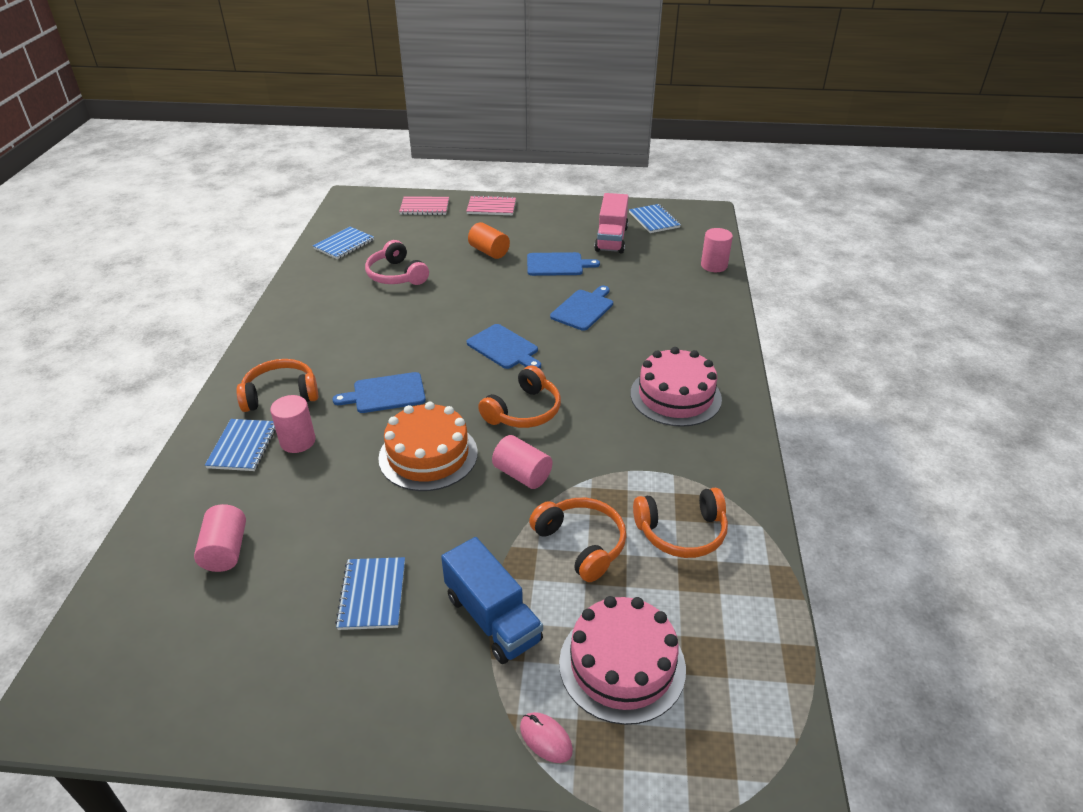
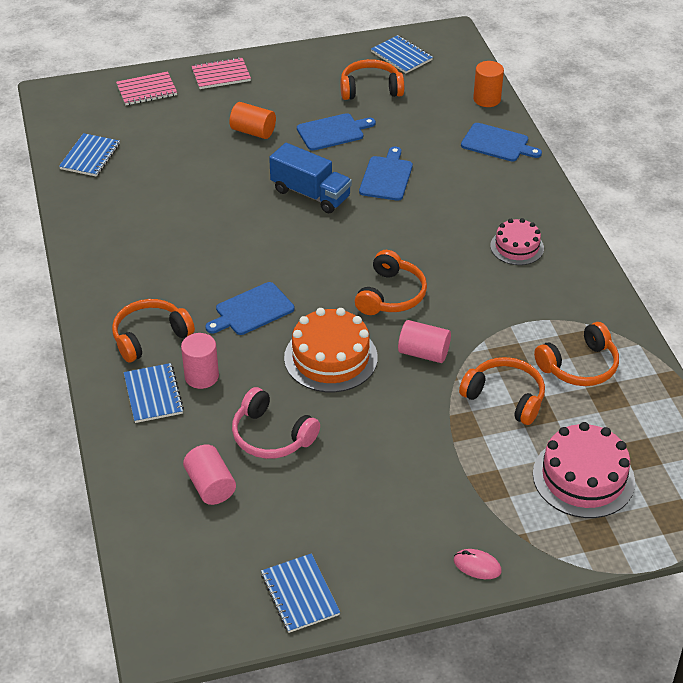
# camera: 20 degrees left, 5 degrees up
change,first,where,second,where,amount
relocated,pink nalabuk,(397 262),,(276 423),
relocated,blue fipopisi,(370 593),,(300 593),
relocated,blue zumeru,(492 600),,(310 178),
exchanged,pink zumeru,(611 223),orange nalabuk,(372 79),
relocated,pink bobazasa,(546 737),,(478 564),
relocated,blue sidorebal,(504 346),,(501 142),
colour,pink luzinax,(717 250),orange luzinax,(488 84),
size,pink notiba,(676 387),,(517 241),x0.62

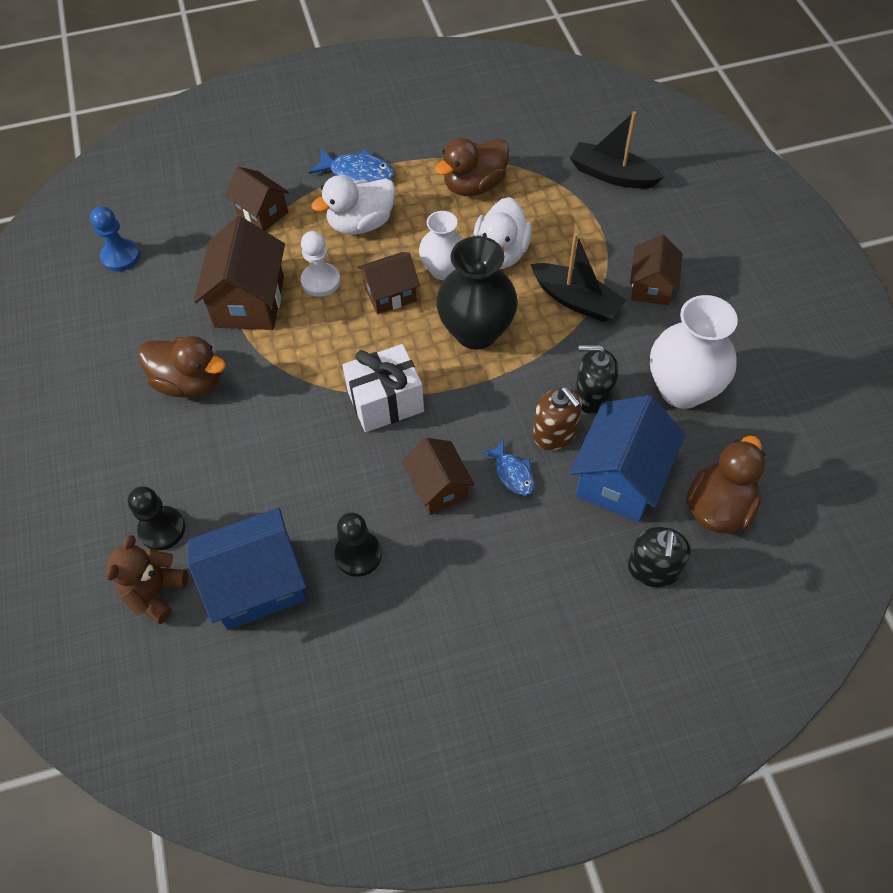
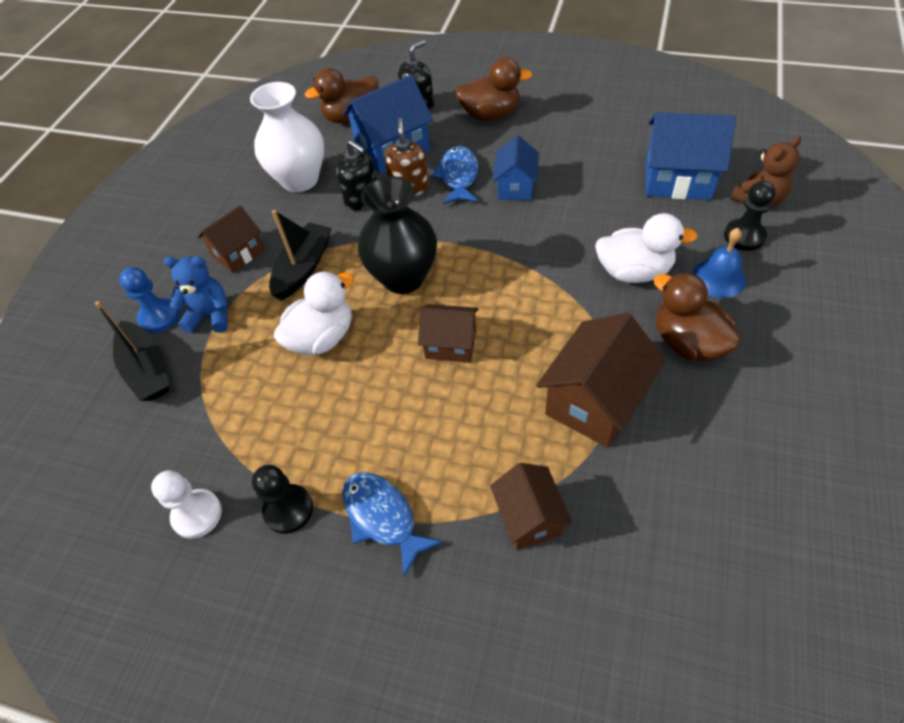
# camera: 145 degrees left, 5 degrees down
change,first,where,second,where,amount
relocated,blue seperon,(115 238),,(149 300),
relocated,white seperon,(320 264),,(186 504),
appeared,,,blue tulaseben,(196 294),
relocated,black seperon,(358 544),,(282 499),
spun,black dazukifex,(578 277),,(300 255),45 degrees clockwise
size,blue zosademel,(508 467),,(455 175),x1.55
relocated,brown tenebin,(472 167),,(493 88),
colour,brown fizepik,(438 476),blue fizepik,(515 167),
relocated,white tenebin,(353 205),,(646 248),
appeared,,,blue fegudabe,(719 263),
missing,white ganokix,(383 388),,,
missing,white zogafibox,(441 245),,,

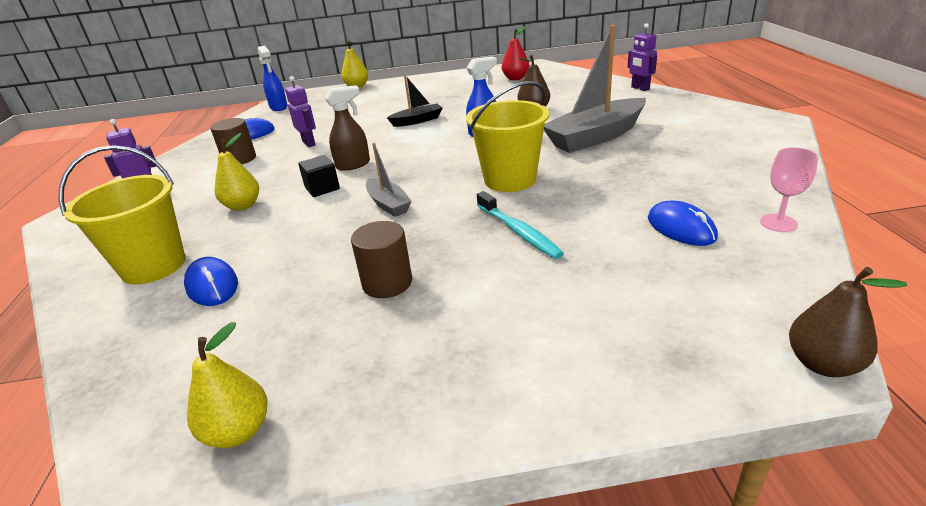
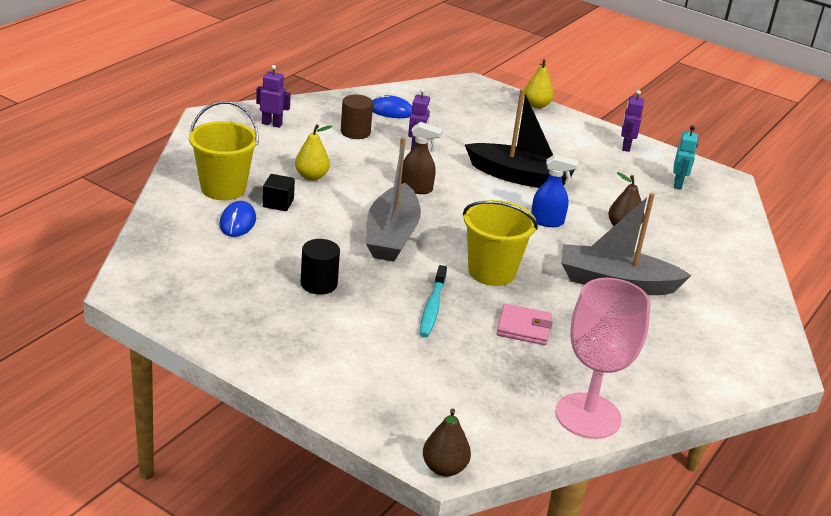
# camera: 35 degrees right, 0 degrees up
change,first,where,second,where,amount
relocated,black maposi,(319 176),,(279 192),
colour,brown luzinax,(381 259),black luzinax,(320 267),
size,grey dazukifex,(389 180),,(393 199),x1.92
size,black dazukifex,(414 101),,(519 138),x1.92
appeared,,,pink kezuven,(524 324),
size,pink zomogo,(789 189),,(603 358),x2.28
relocated,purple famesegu,(642 57),,(632 121),
exchanged,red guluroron,(515 53),turquoise famesegu,(685 157),
missing,yellow guluroron,(227 385),,,
missing,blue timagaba,(273 78),,,
missing,blue bobazasa,(683 223),,,

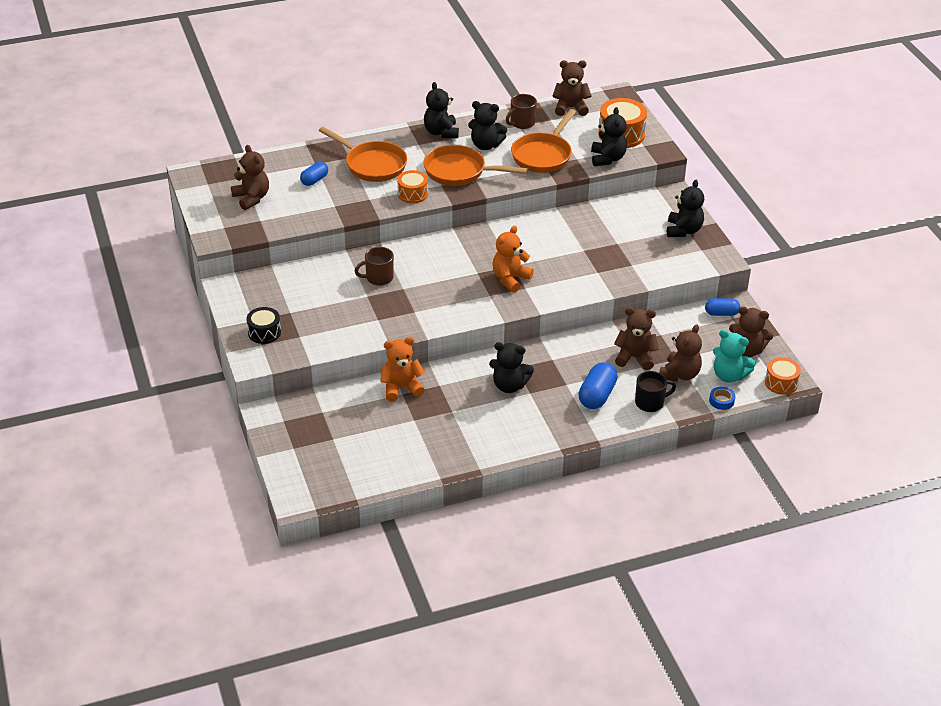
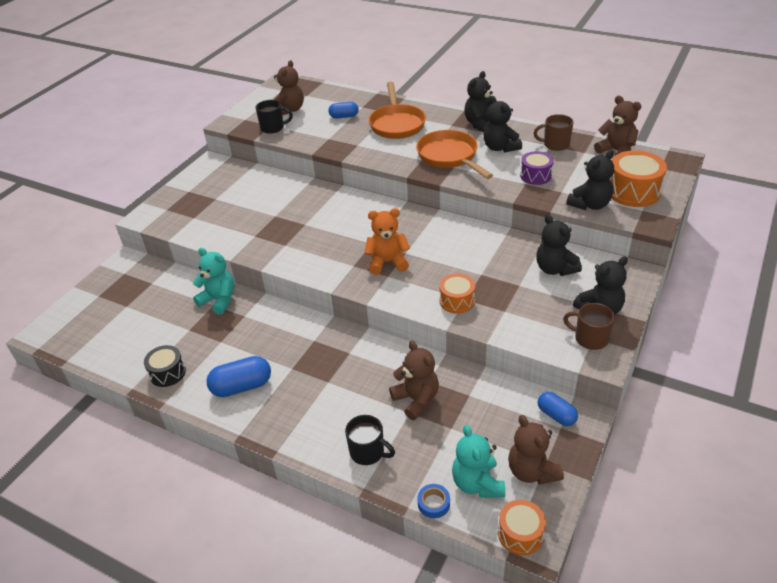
# camera: 50 degrees right, 0 degrees up
change,first,where,second,where,amount
relocated,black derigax,(263 325),,(165 366),
colour,orange tulaseben,(402 369),turquoise tulaseben,(214 281),
relocated,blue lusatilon,(598 385),,(238 376),
appeared,,,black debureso,(274 117),
relocated,orange derigax,(412 186),,(457 293),
exchanged,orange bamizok,(543 141),purple derigax,(537 168),
relocated,black tulaseben,(511 367),,(559 245),
relocated,brown debureso,(374 266),,(589 326),
missing,brown tulaseben,(680 353),,,

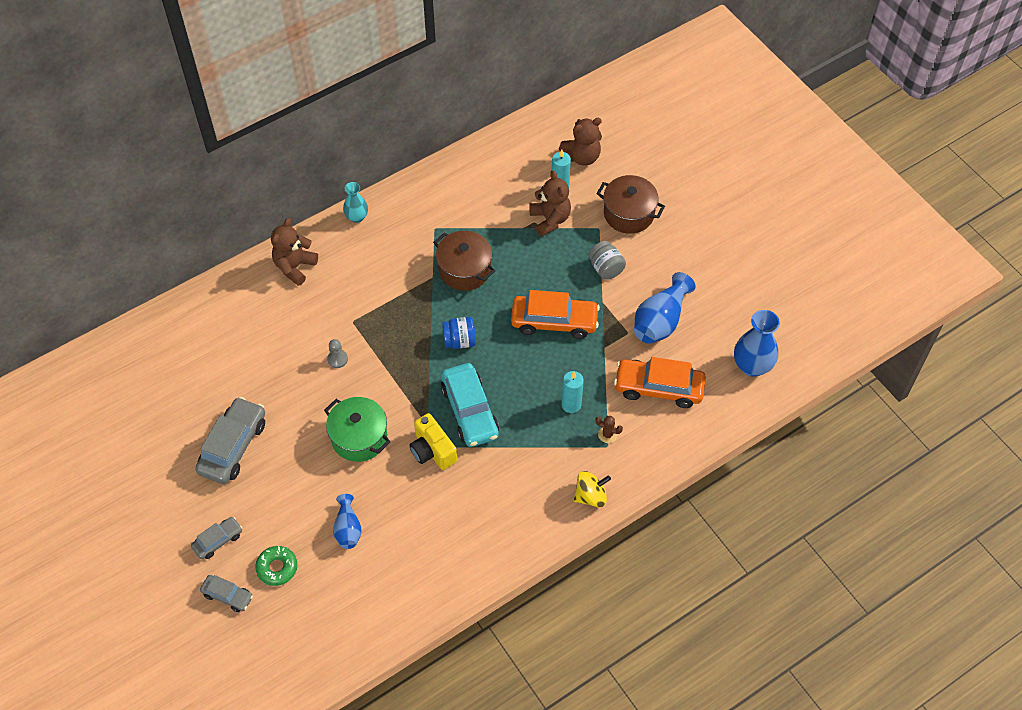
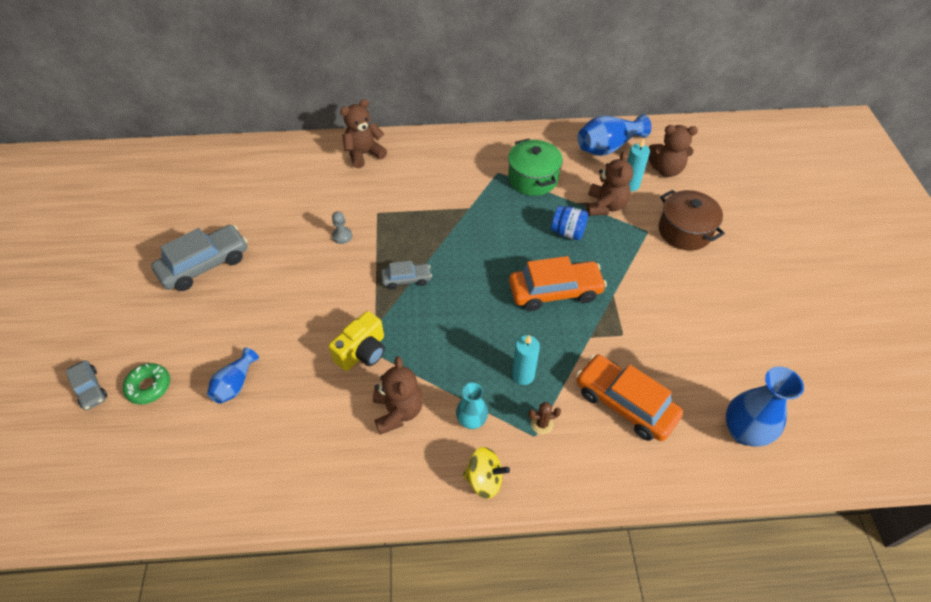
# camera: 30 degrees right, 5 degrees down
change,first,where,second,where,amount
spun,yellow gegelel,(433 441),,(357 341),135 degrees counterclockwise
appeared,,,brown tulaseben,(398 395),
relocated,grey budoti,(216 538),,(406 275),
relocated,turquoise zogafibox,(355 202),,(472 406),
relocated,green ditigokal,(357 429),,(535 167),
spun,orange budoti,(555 314),,(558 283),45 degrees counterclockwise
spun,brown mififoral,(609 429),,(544 418),60 degrees counterclockwise
relocated,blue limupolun,(459 333),,(569 223),
relocated,blue zogafibox,(665 308),,(614 135),
missing,brown ditigokal,(464 261),,,
missing,turquoise budoti,(470 405),,,
missing,grey limupolun,(607 260),,,

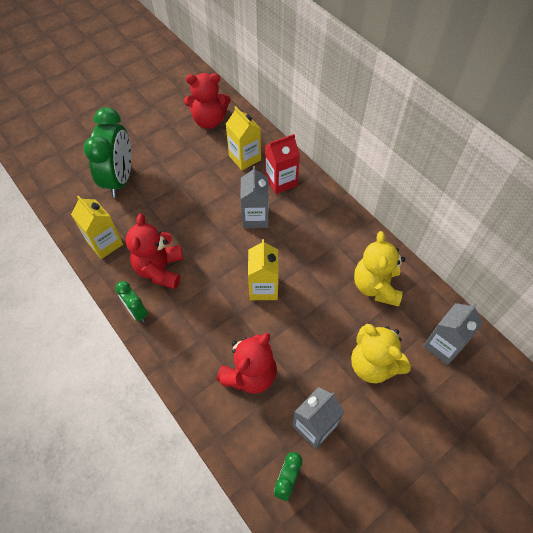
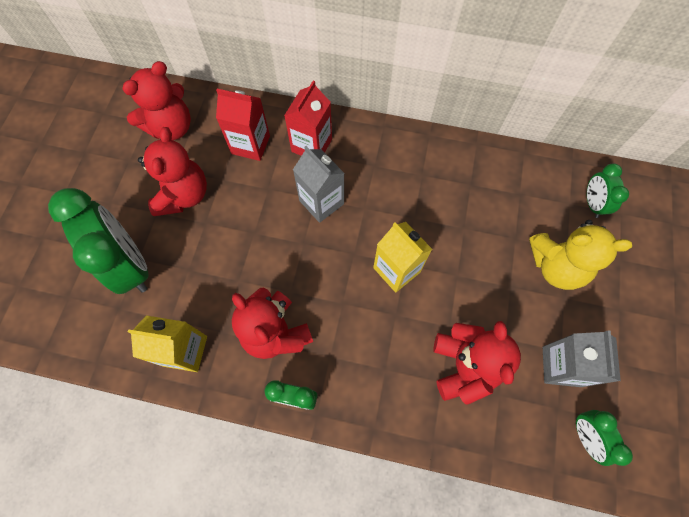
# camera: 40 degrees left, 10 degrees up
change,first,where,second,where,amount
appeared,,,red tulaseben,(172 171),
colour,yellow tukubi,(243 138),red tukubi,(243 125),
exchanged,grey tukubi,(453 334),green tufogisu,(608 190),
missing,yellow tulaseben,(379 269),,,

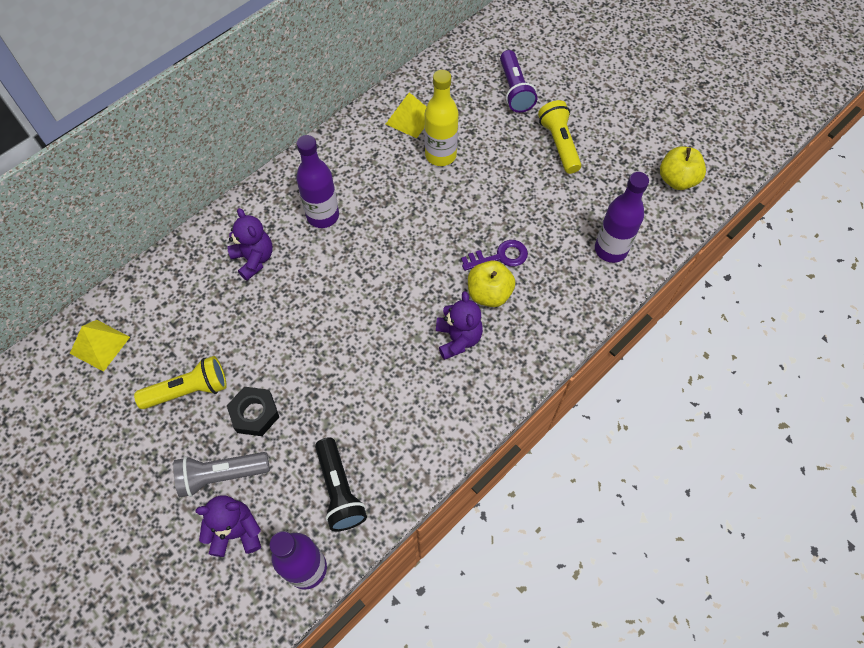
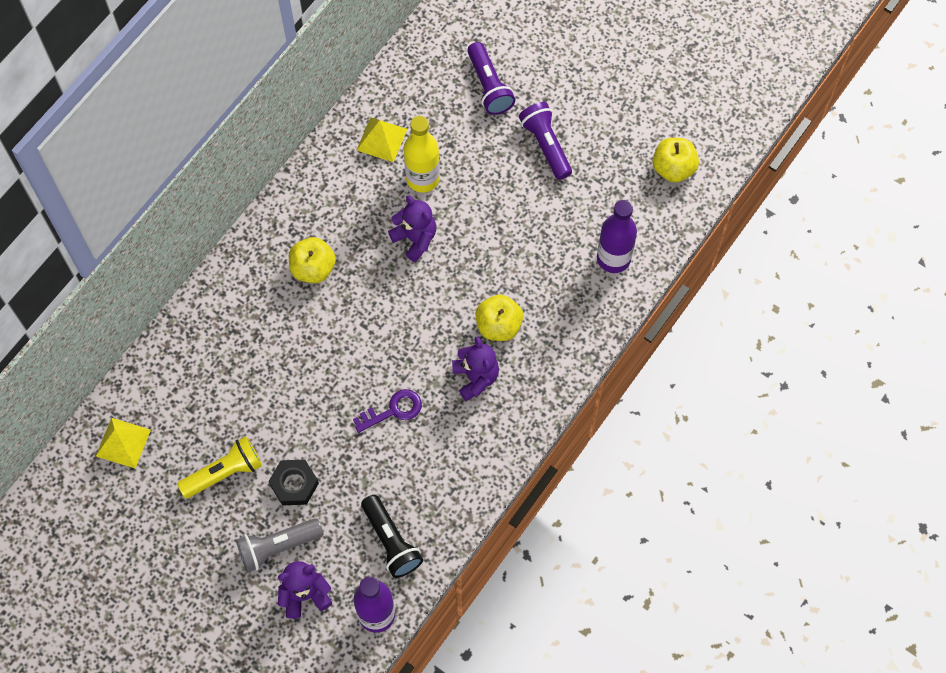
# camera: 10 degrees left, 5 degrees up
change,first,where,second,where,amount
exchanged,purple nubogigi,(317 181),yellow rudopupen,(312 260),
relocated,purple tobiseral,(494 255),,(387 411),
relocated,purple tulaseben,(250 244),,(412 229),
colour,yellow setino,(559 137),purple setino,(545 141),

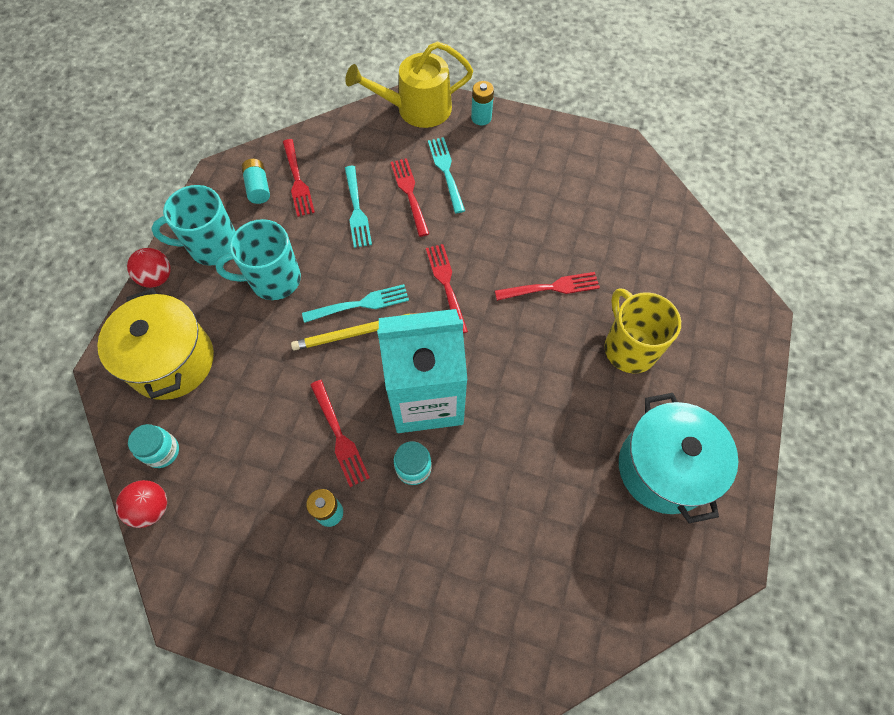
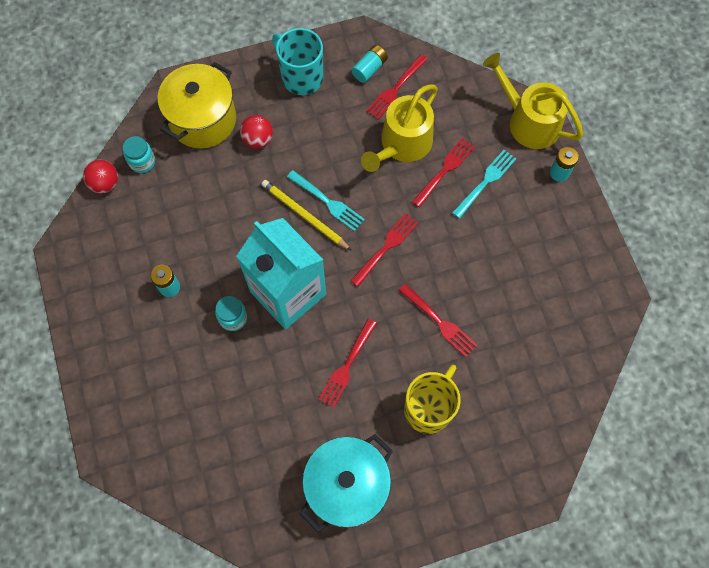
# camera: 55 degrees right, 5 degrees up
change,first,where,second,where,amount
relocated,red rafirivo,(149 268),,(256 132),
relocated,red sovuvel,(340 433),,(347 363),
exchanged,turquoise sovuvel,(358 207),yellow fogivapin,(399 128),
missing,turquoise debureso,(258 259),,,

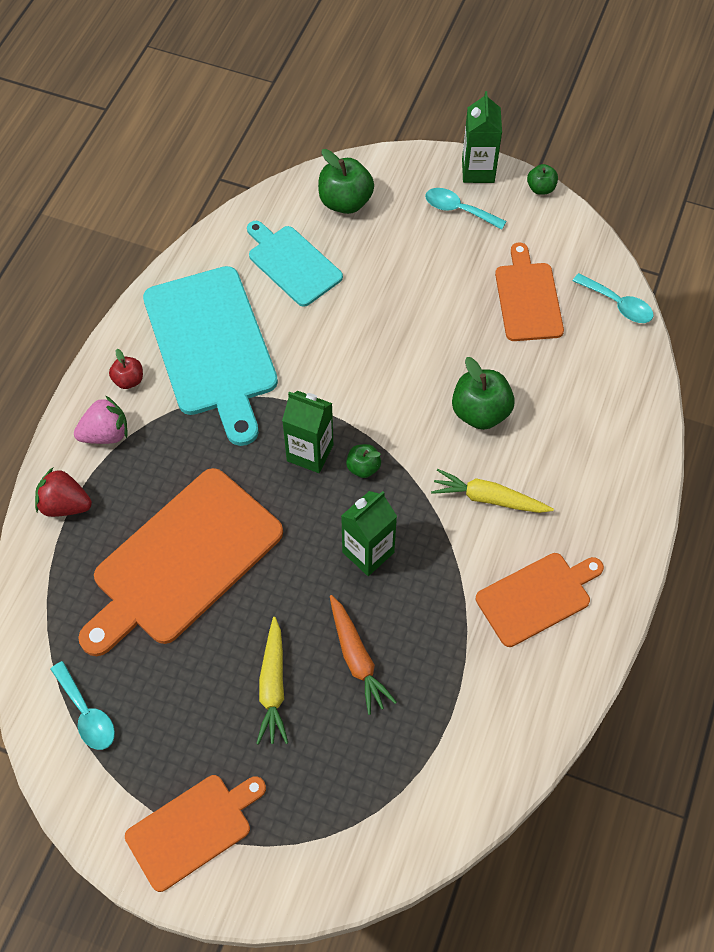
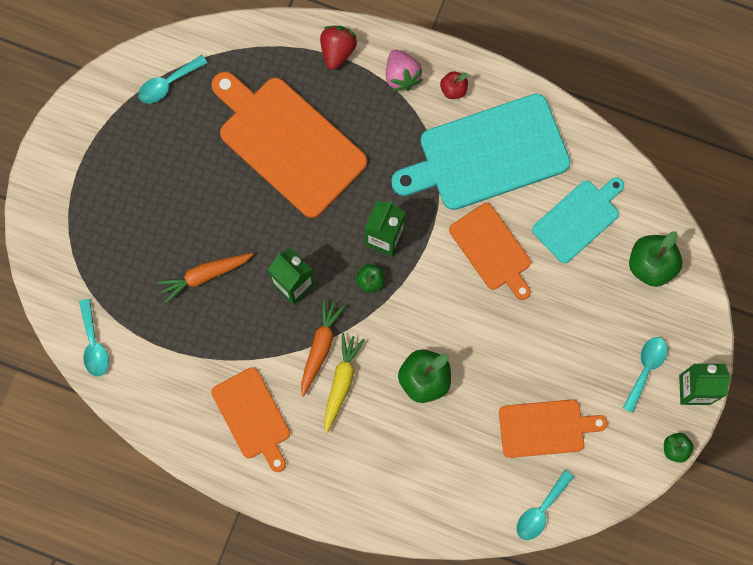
# camera: 90 degrees right, 15 degrees up
change,first,where,second,where,amount
appeared,,,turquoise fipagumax,(94 337),
appeared,,,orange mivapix,(323 347),
relocated,orange sidorebal,(195 833),,(490 251),
missing,yellow mivapix,(272 681),,,

